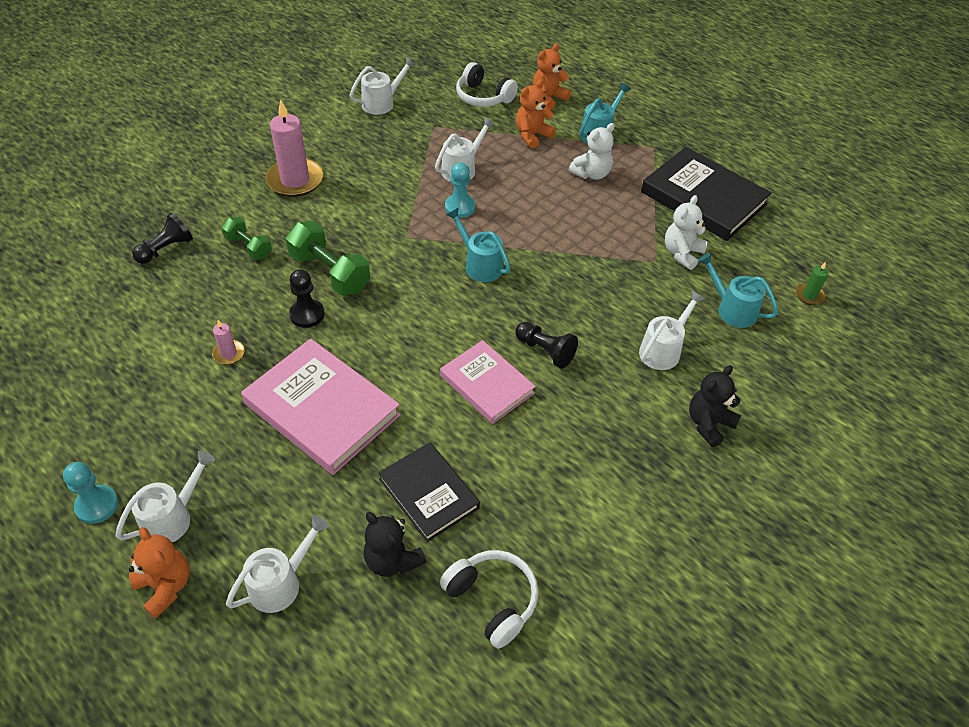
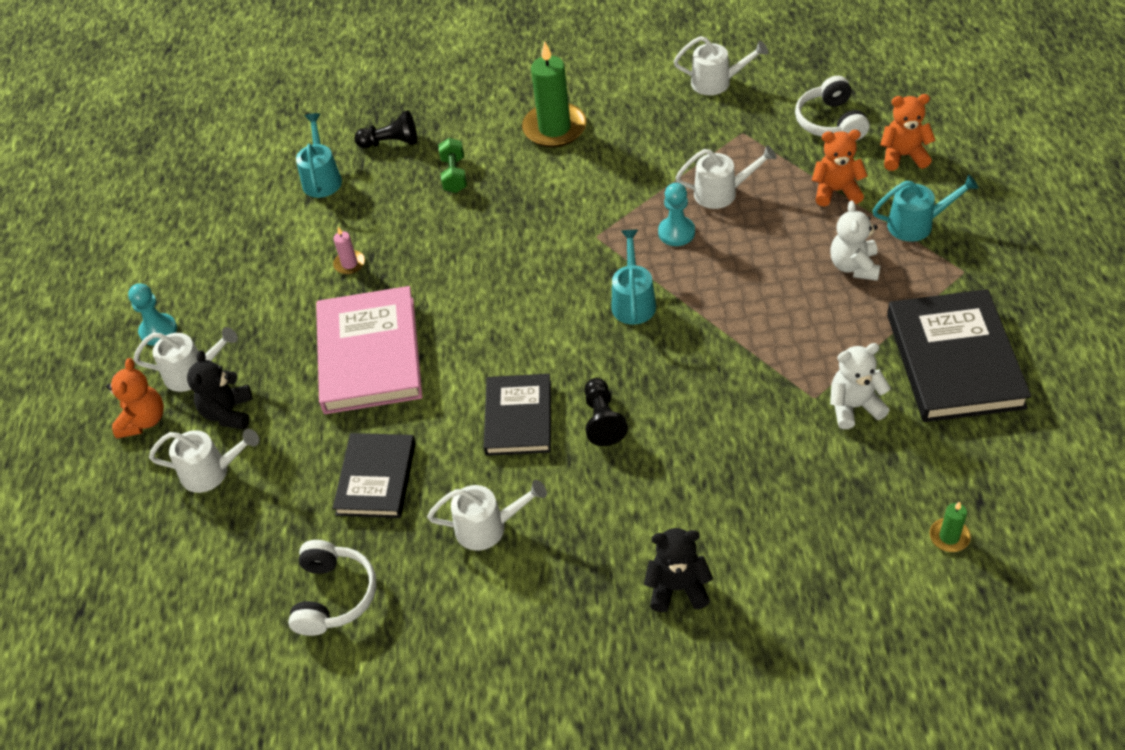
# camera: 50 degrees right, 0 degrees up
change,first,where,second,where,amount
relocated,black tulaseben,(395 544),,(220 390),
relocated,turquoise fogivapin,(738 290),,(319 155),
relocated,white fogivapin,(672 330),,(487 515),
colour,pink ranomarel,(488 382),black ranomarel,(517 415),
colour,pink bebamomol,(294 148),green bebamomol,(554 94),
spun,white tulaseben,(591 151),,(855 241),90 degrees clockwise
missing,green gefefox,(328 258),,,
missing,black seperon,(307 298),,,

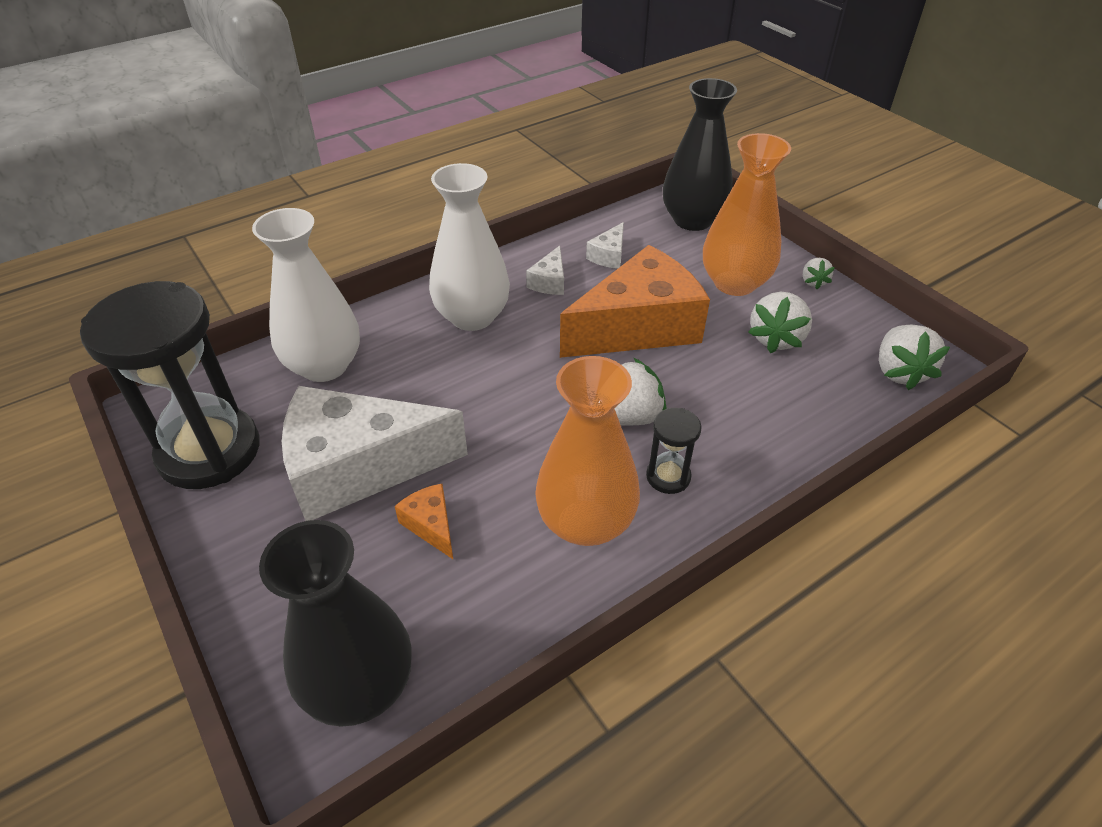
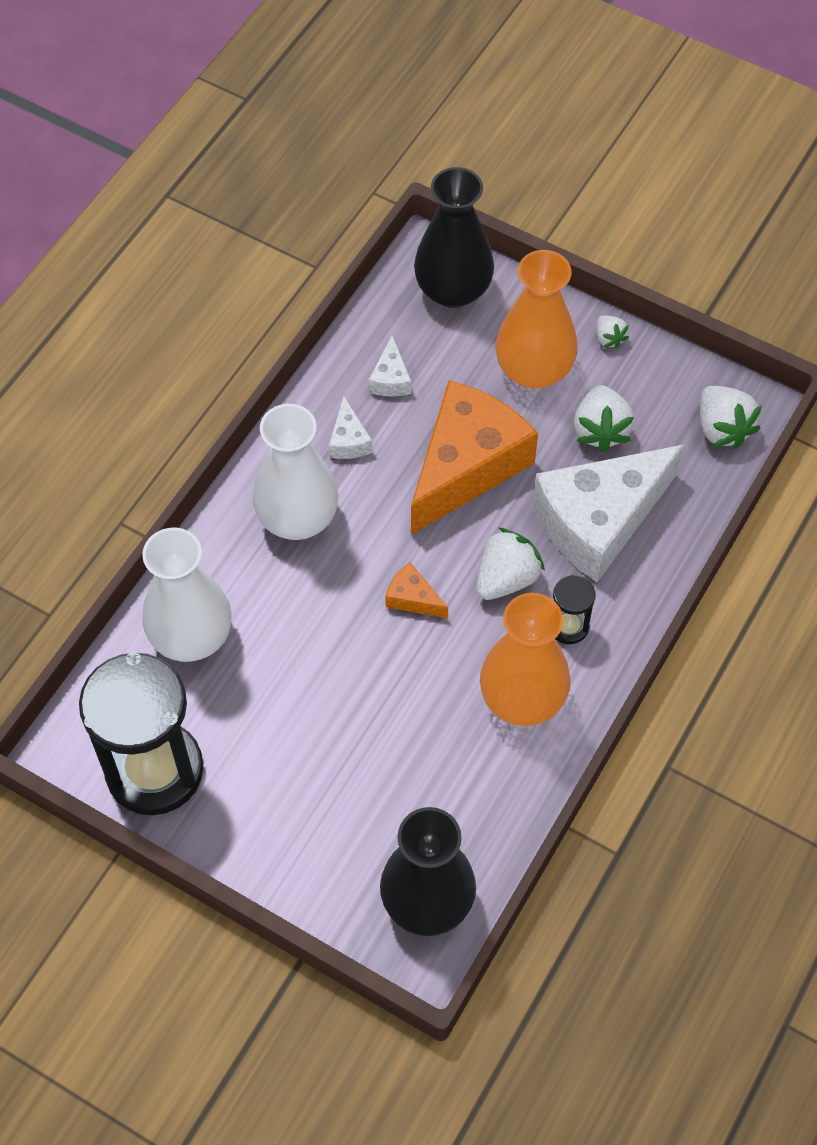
# camera: 25 degrees left, 15 degrees up
change,first,where,second,where,amount
relocated,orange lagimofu,(424 521),,(416 590),
relocated,white lagimofu,(375 453),,(609 513),

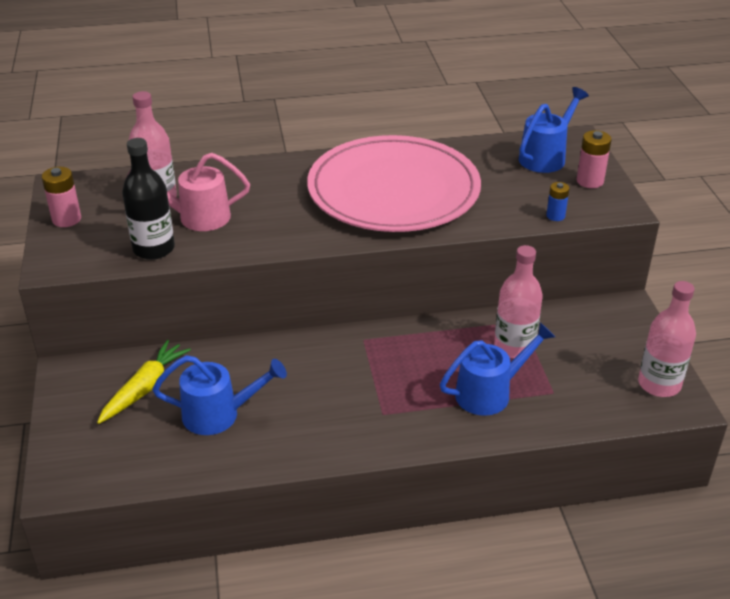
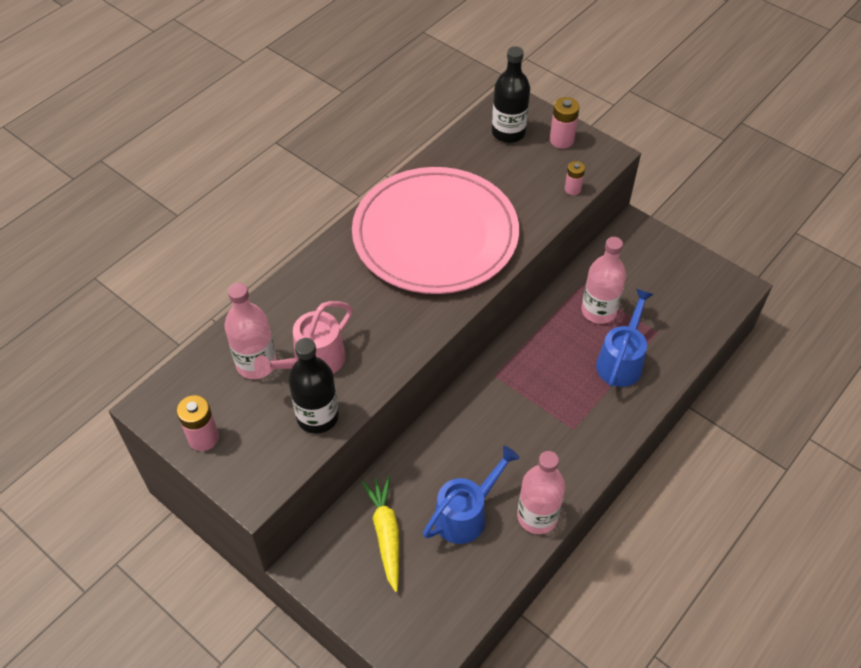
# camera: 40 degrees left, 15 degrees up
change,first,where,second,where,amount
exchanged,blue fogivapin,(554 130),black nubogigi,(511 94),
relocated,pink nubogigi,(667 339),,(541 492),
colour,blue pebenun,(558 201),pink pebenun,(575 178),

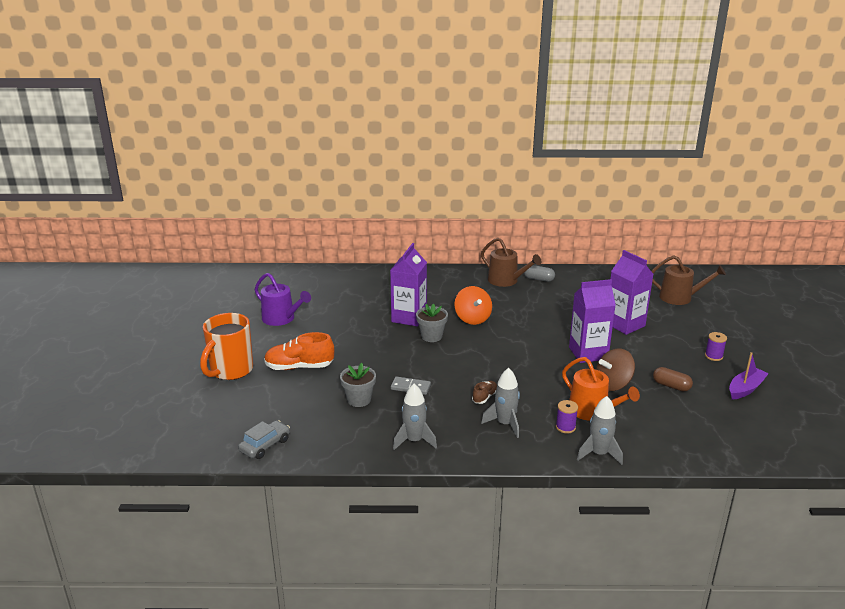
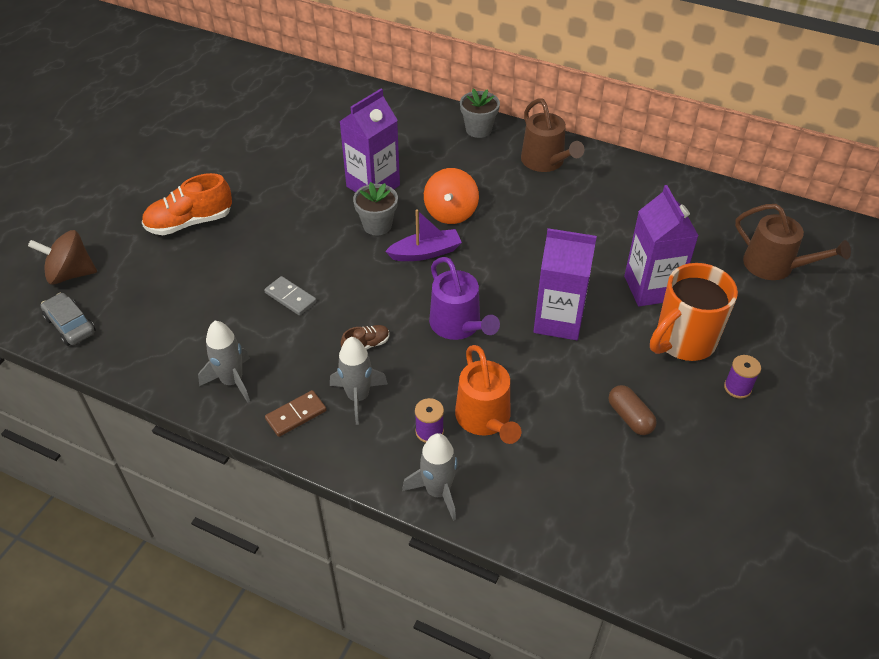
# camera: 25 degrees right, 20 degrees up
change,first,where,second,where,amount
relocated,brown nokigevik,(615 369),,(62 257),
spun,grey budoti,(264 439),,(68 319),105 degrees counterclockwise
spun,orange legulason,(299 351),,(187 204),45 degrees counterclockwise
appeared,,,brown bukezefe,(295 413),
relocated,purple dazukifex,(749 376),,(423 235),
relocated,purple fogivapin,(282 299),,(464 298),
relocated,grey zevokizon,(358 385),,(480 113),
relocated,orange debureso,(226 346),,(694 312),
missing,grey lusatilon,(539 273),,,

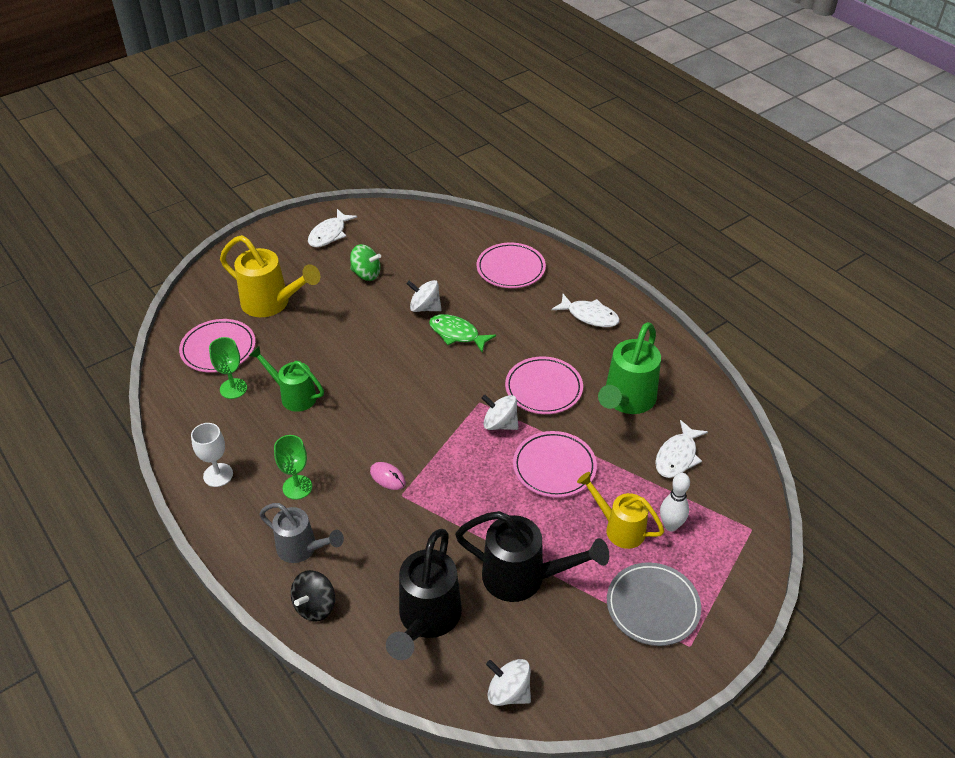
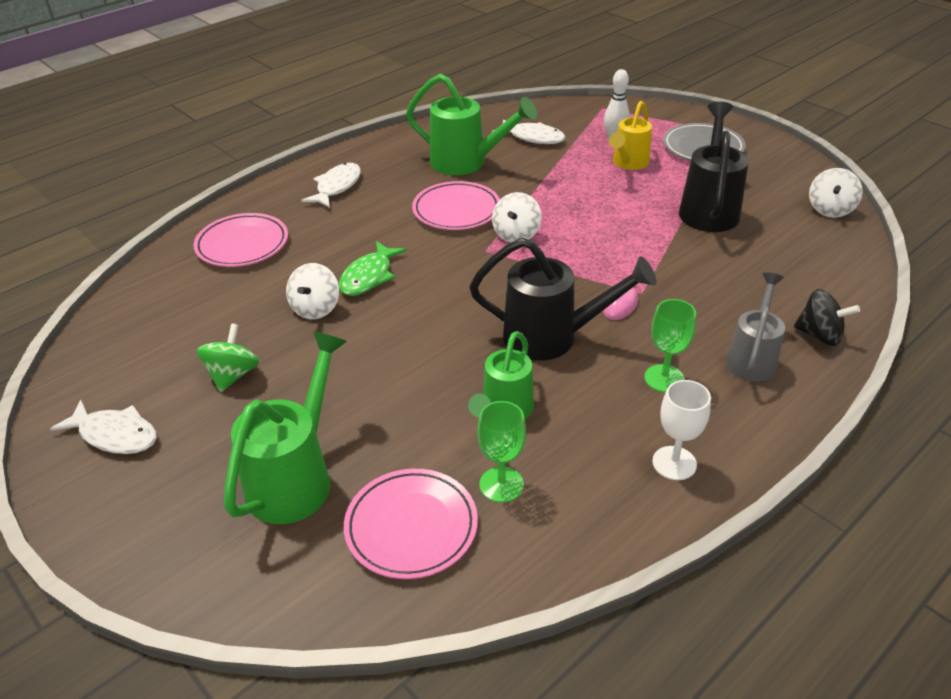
# camera: 95 degrees left, 5 degrees down
change,first,where,second,where,amount
colour,yellow fogivapin,(270 276),green fogivapin,(285 427),
relocated,black fogivapin,(424 594),,(563 299),
missing,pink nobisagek,(555 464),,,

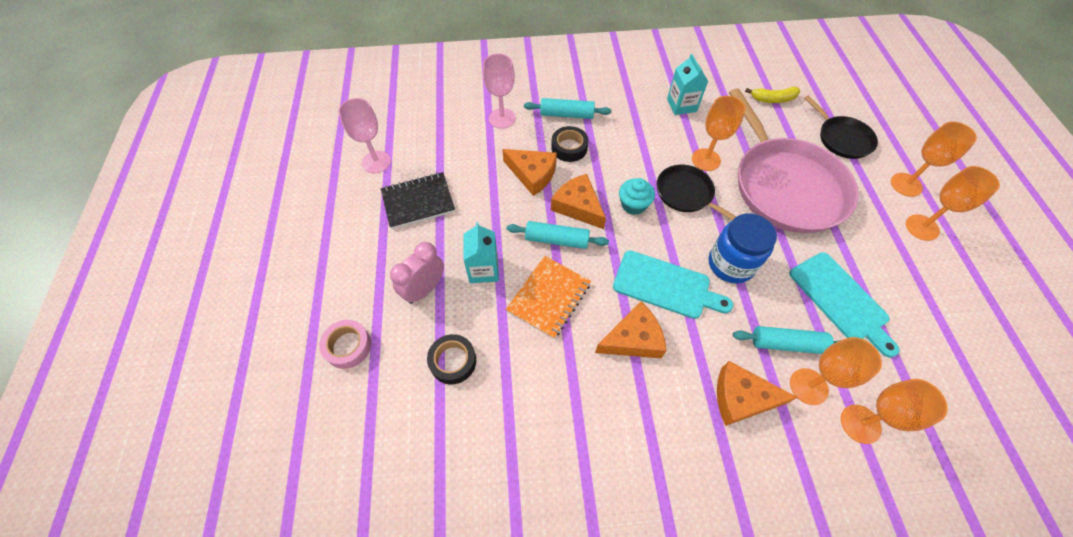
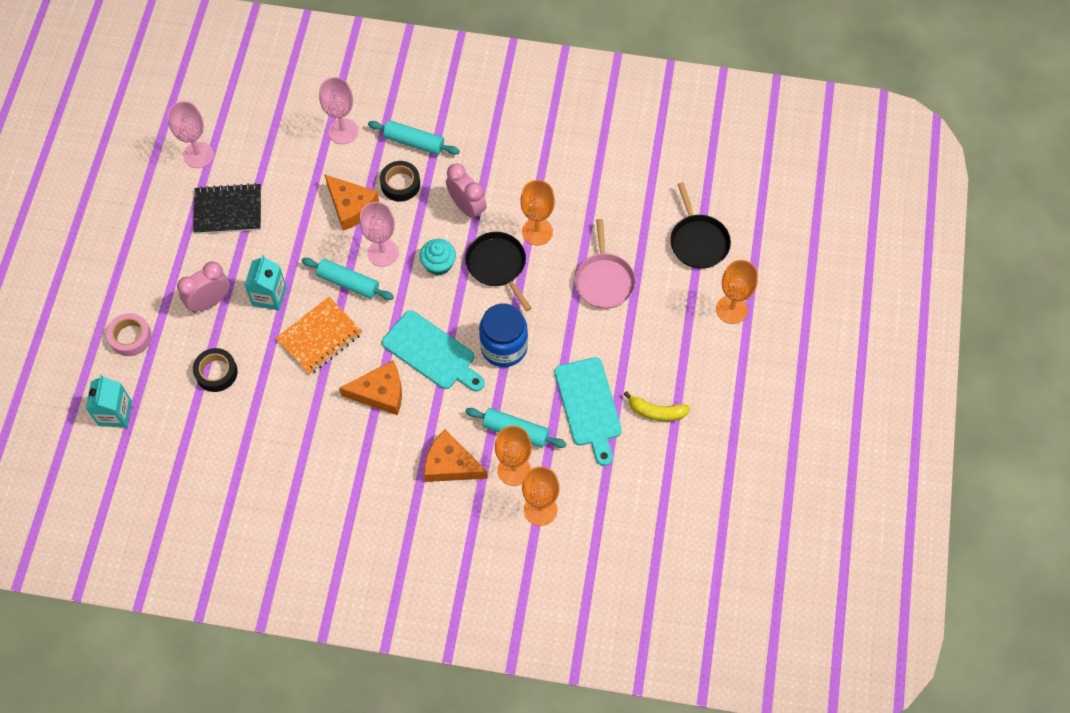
# camera: 15 degrees right, 5 degrees up
change,first,where,second,where,amount
relocated,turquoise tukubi,(687 84),,(109 401),
exchanged,orange lagimofu,(578 201),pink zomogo,(379 234),
appeared,,,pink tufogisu,(466 191),
size,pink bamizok,(794 160),,(605 264),x0.51
relocated,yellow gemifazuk,(772 94),,(657 406),
missing,orange zomogo,(953 203),,,

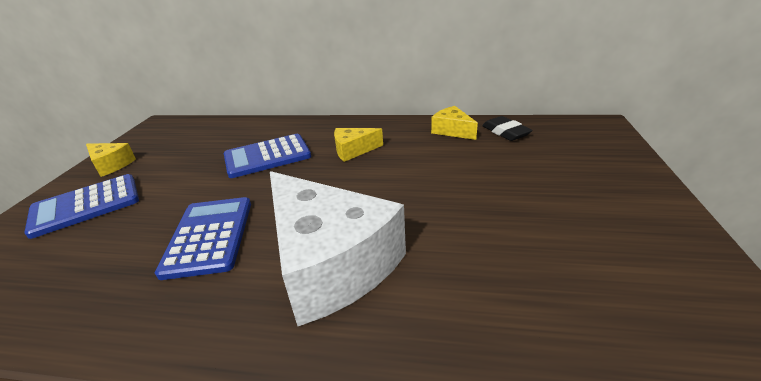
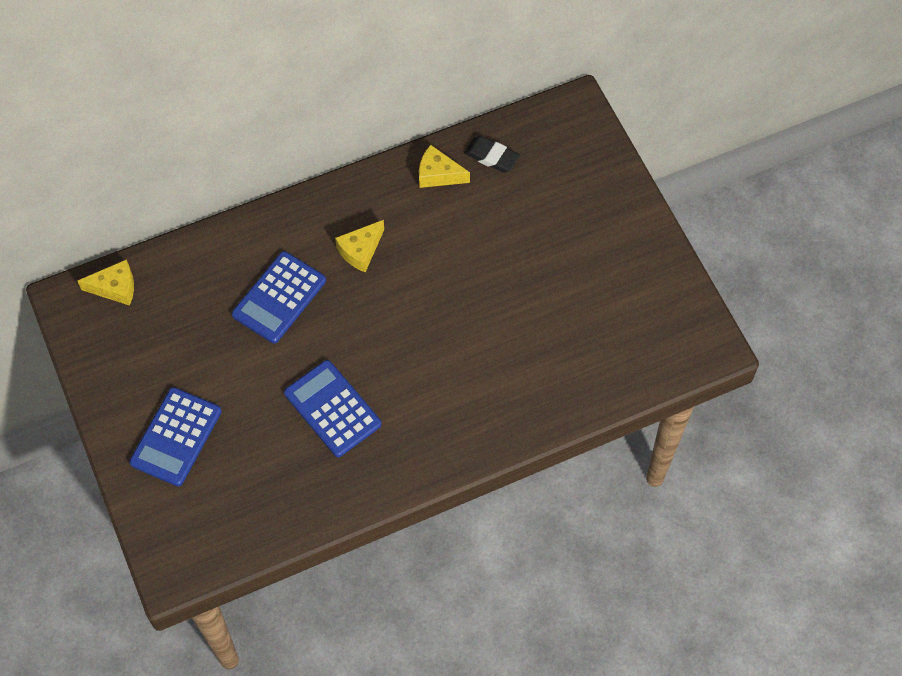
# camera: 35 degrees left, 30 degrees up
change,first,where,second,where,amount
relocated,yellow lagimofu,(111 160),,(106 282),
missing,white lagimofu,(338 248),,,

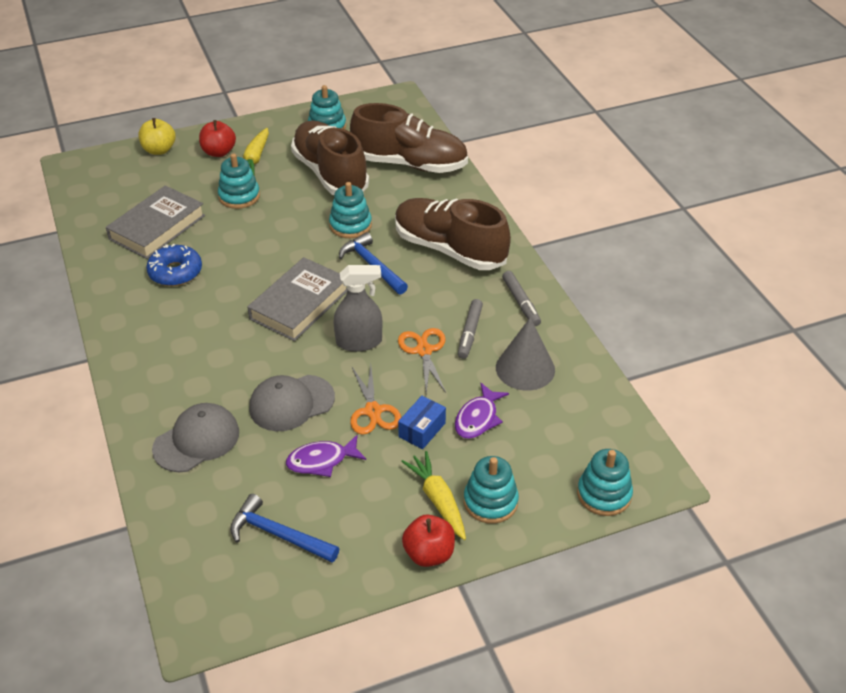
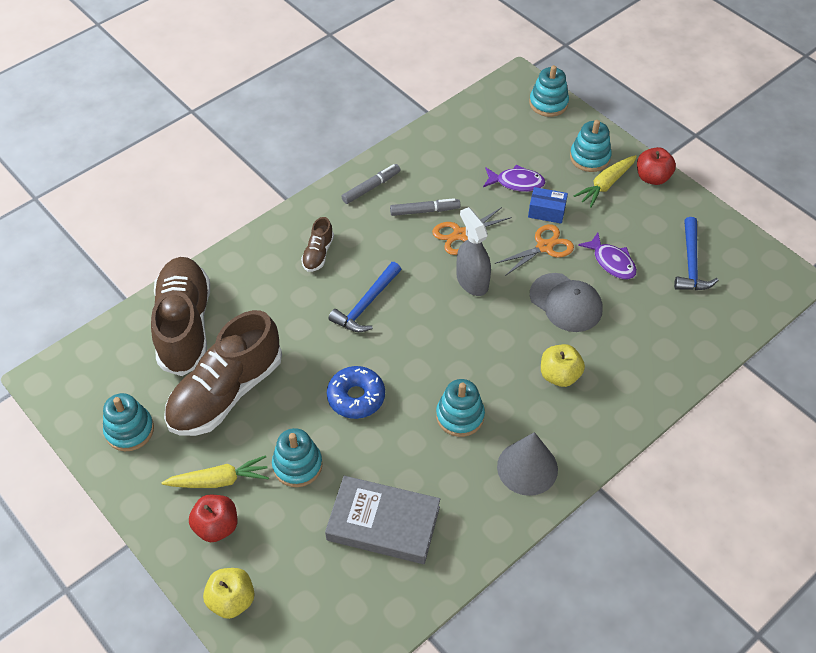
# camera: 110 degrees left, 10 degrees up
change,first,where,second,where,amount
size,brown legulason,(453 234),,(317 244),x0.44
relocated,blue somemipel,(174 265),,(356 392),
relocated,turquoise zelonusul,(350 210),,(460 408),
relocated,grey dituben,(525 354),,(527 464),
appeared,,,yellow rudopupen,(563 365),
missing,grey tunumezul,(195 437),,,
missing,grey ranomarel,(297 299),,,

